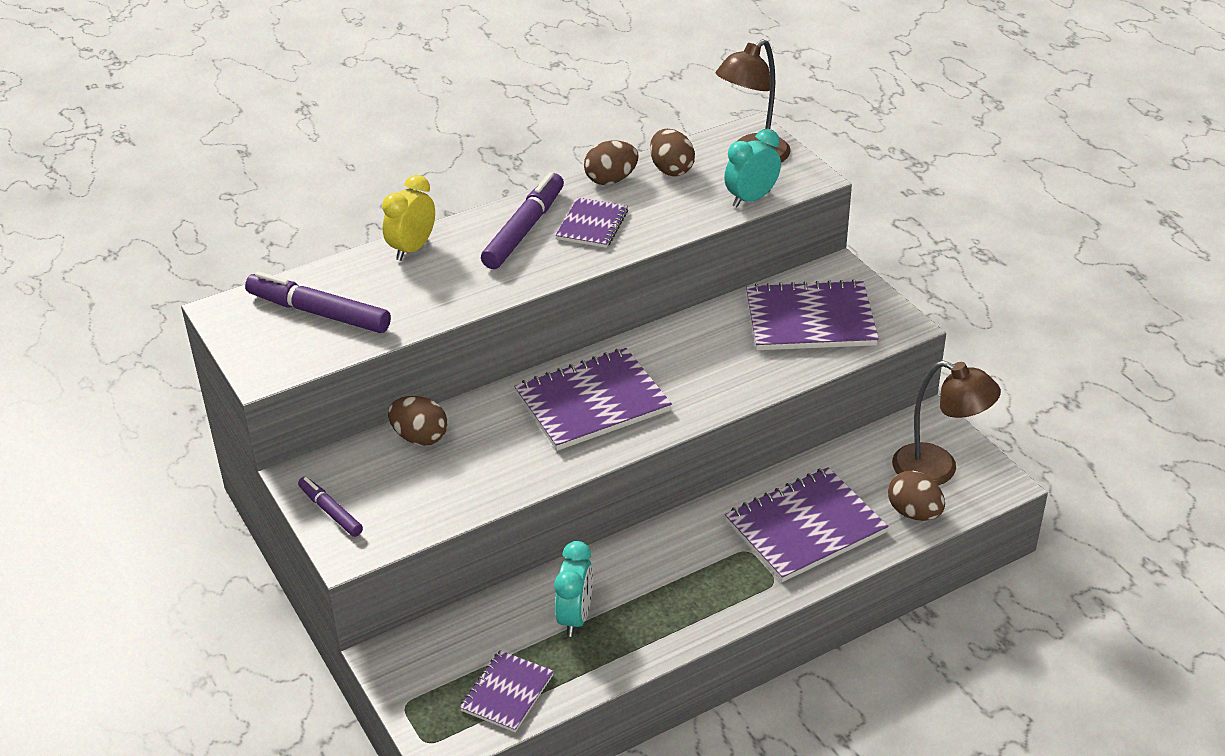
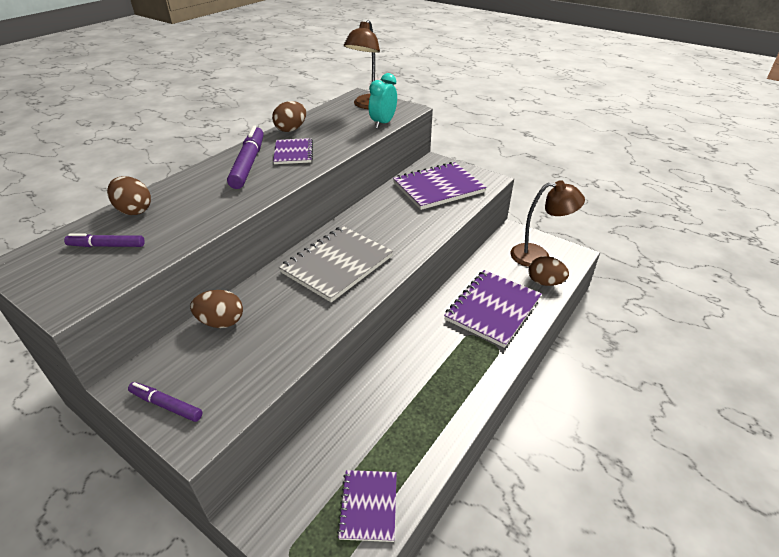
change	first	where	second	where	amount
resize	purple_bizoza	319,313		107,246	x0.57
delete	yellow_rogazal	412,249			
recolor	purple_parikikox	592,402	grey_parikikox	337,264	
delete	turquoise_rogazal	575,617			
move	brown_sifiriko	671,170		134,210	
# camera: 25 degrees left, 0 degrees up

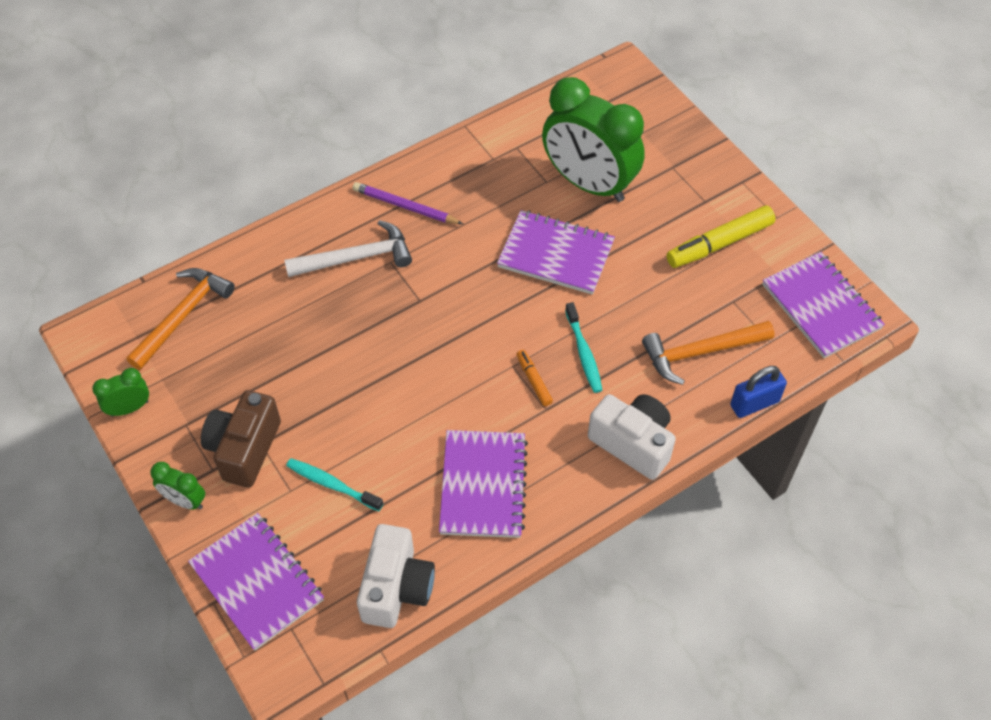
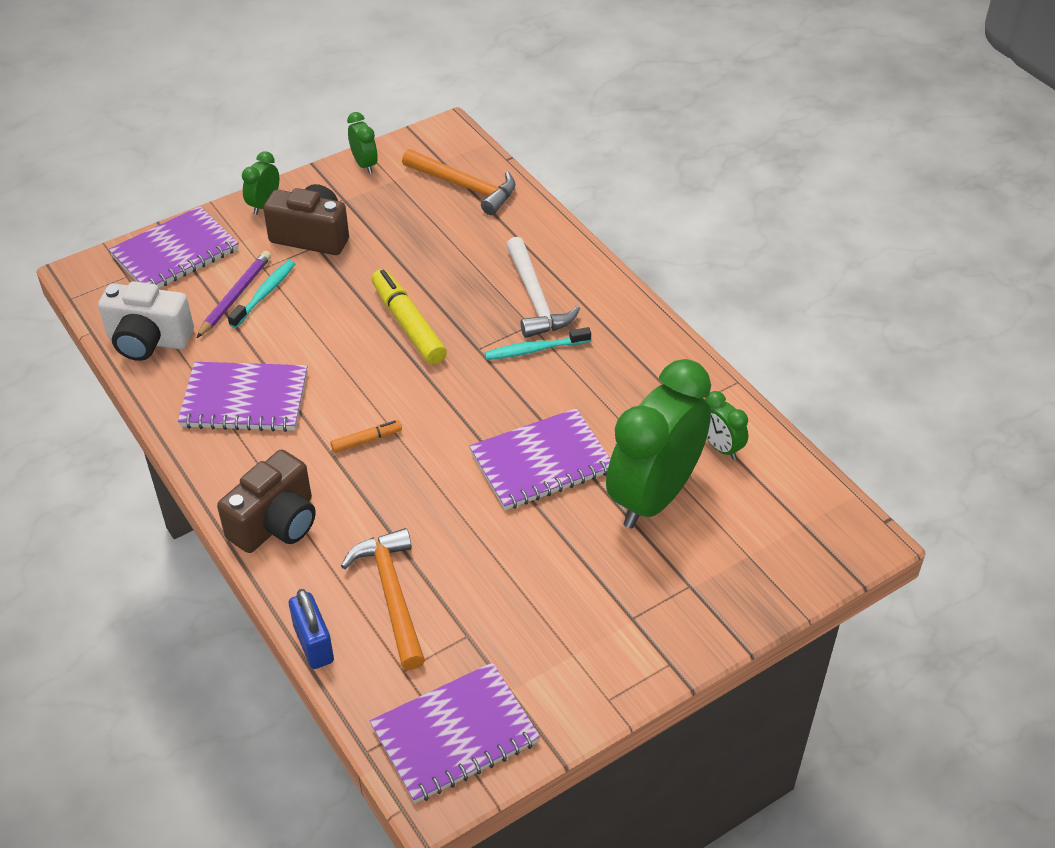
change	first	where	second	where	amount
move	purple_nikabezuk	405,206		235,296	
rotate	purple_parikikox	556,254		541,462	45 degrees clockwise
move	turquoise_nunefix	583,353		534,349	
recolor	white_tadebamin	633,443	brown_tadebamin	276,523	
move	yellow_bizoza	720,243		408,325	
insert			green_rogazal	720,447	
# camera: 90 degrees right, 10 degrees down

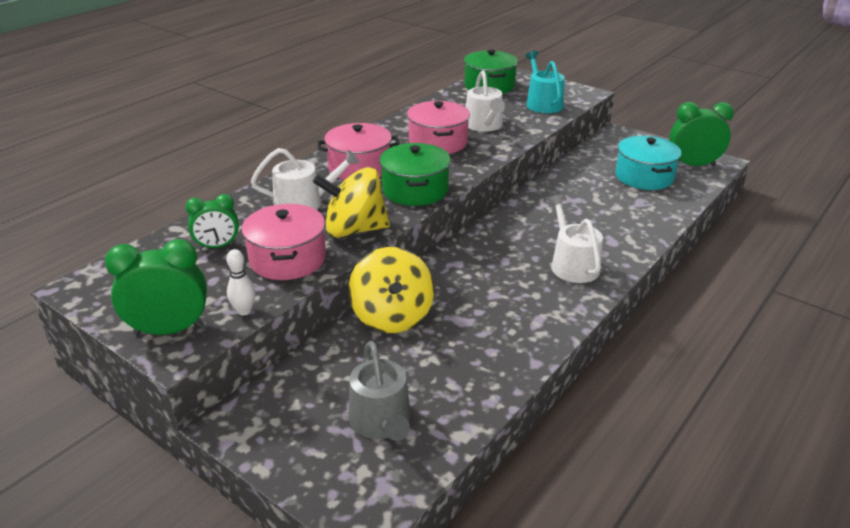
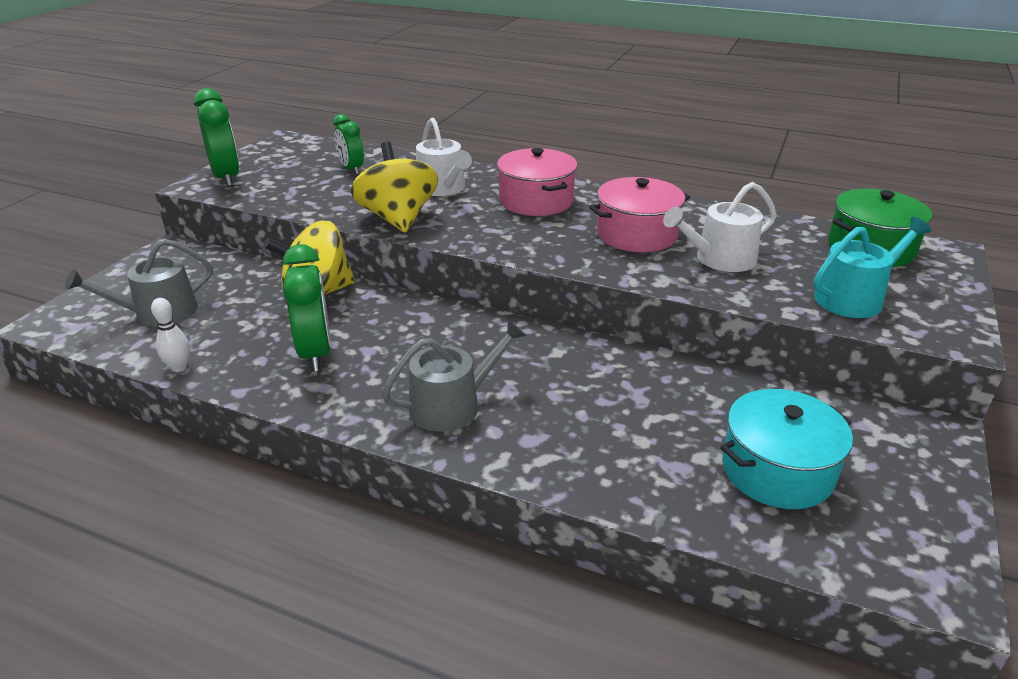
change	first	where	second	where	amount
move	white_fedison	244,311		179,367	
delete	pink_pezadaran	287,259			
delete	green_pezadaran	415,190			
recolor	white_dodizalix	572,264	grey_dodizalix	452,405	
move	green_rogazal	693,165		315,353	
# camera: 75 degrees right, 0 degrees up

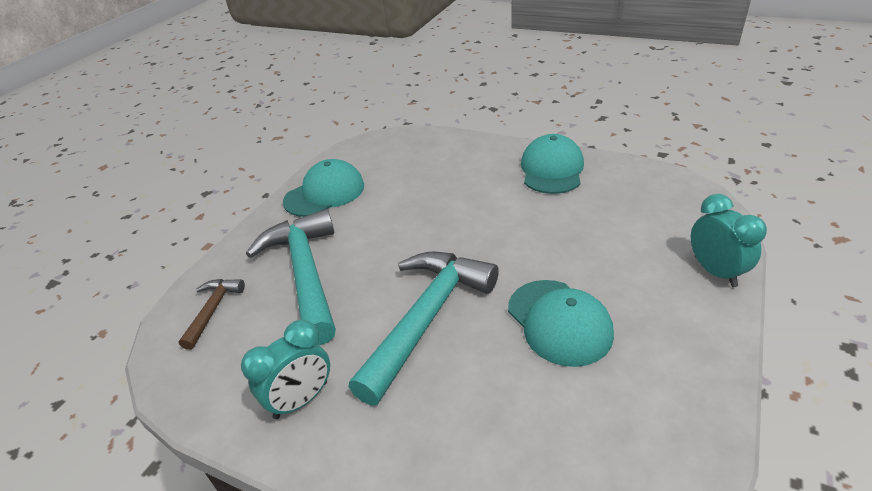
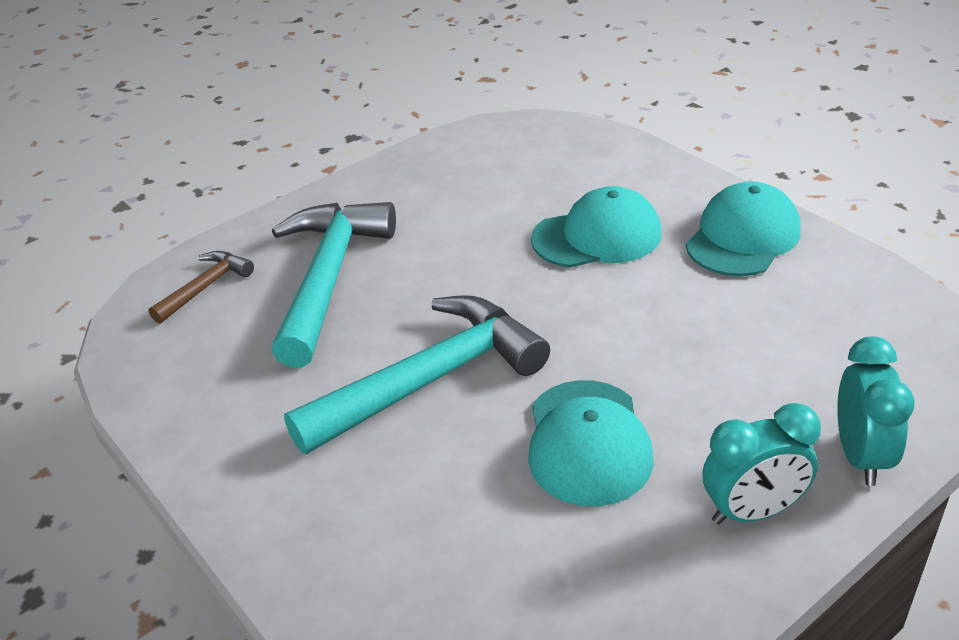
change	first	where	second	where	amount
move	turquoise_rogazal	301,400		752,511	
move	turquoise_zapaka	324,193		597,236	
# camera: 25 degrees right, 0 degrees up

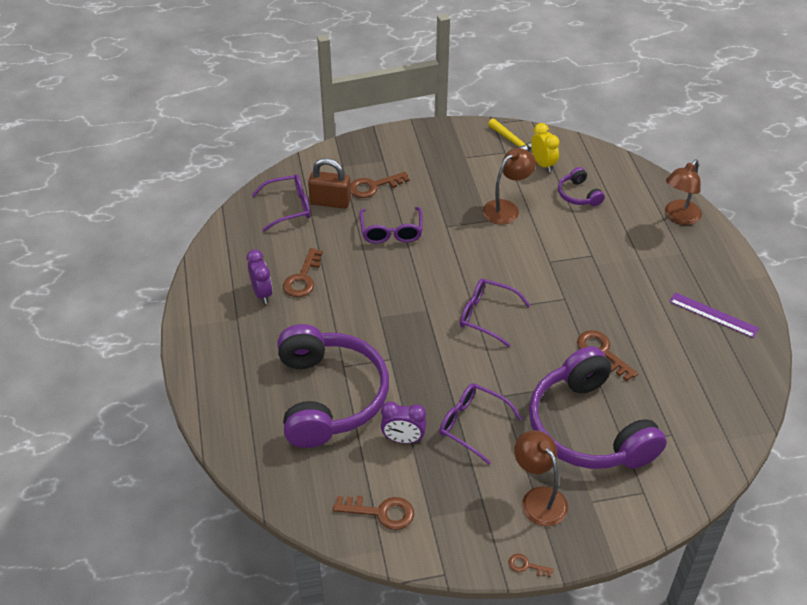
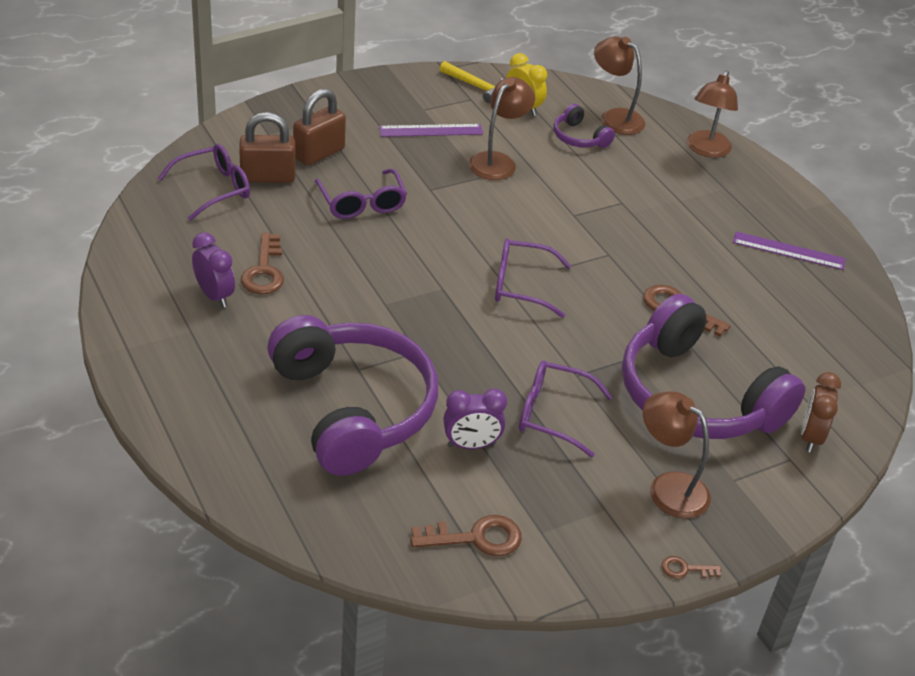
change	first	where	second	where	amount
replace	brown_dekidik	374,186	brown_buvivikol	319,153	
insert			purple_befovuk	431,130	
insert			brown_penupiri	614,117	
insert			brown_rogazal	810,437	
# camera: 20 degrees left, 5 degrees down

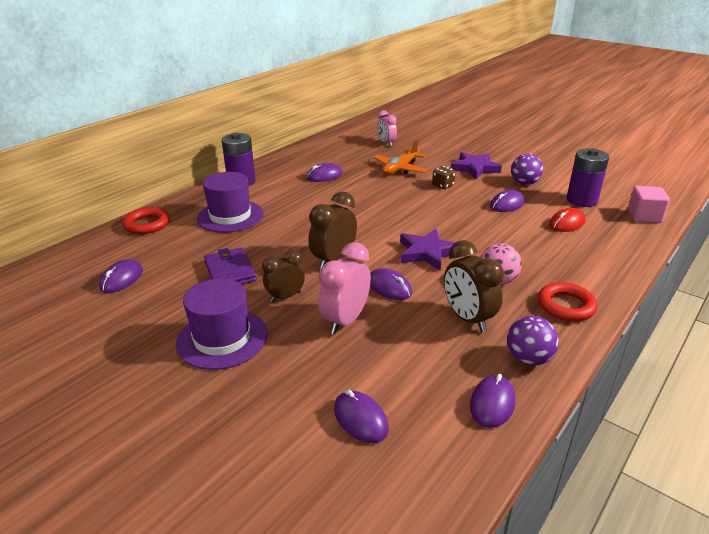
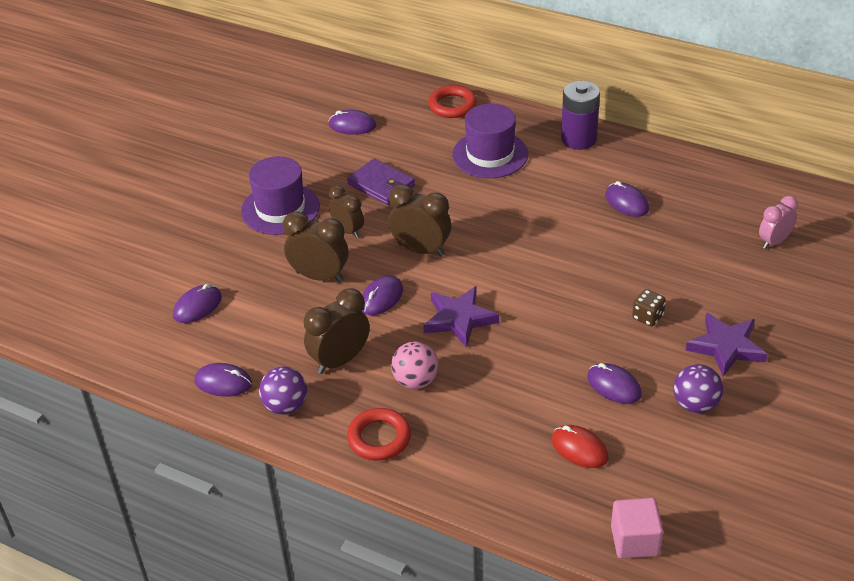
change	first	where	second	where	amount
rotate	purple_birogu	230,271		381,185	75 degrees clockwise
recolor	pink_rogazal	345,320	brown_rogazal	319,276	
delete	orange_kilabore	400,169			
delete	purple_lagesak	581,200			
# camera: 80 degrees right, 10 degrees up

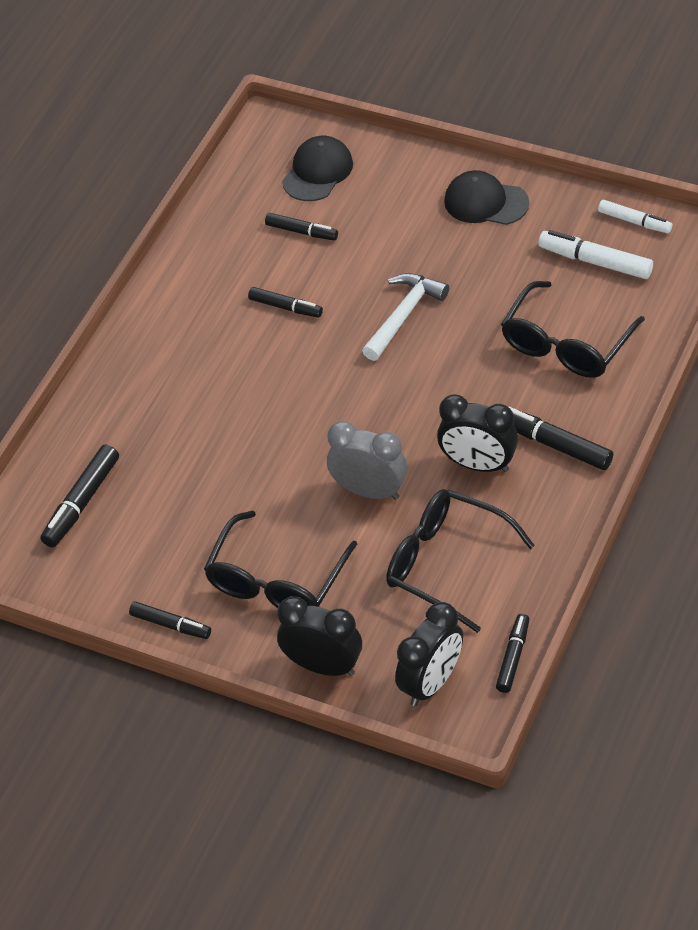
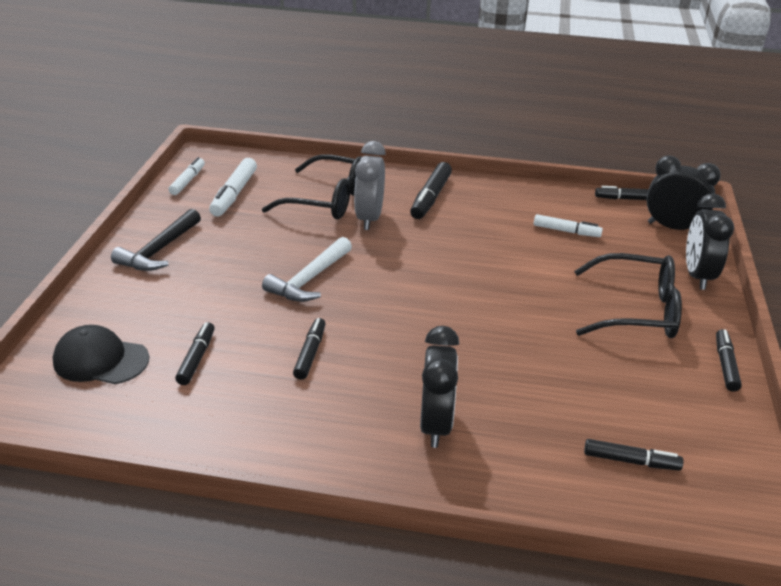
change	first	where	second	where	amount
resize	black_bizoza	81,502		631,461	x0.66
move	grey_rogazal	369,491		369,218	
rotate	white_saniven	404,316		309,279	75 degrees counterclockwise
replace	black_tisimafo	447,564	white_bizoza	566,231	
move	black_rogazal	478,464		435,424	
replace	black_zapaka	485,202	black_saniven	159,250	
# camera: 110 degrees left, 15 degrees down

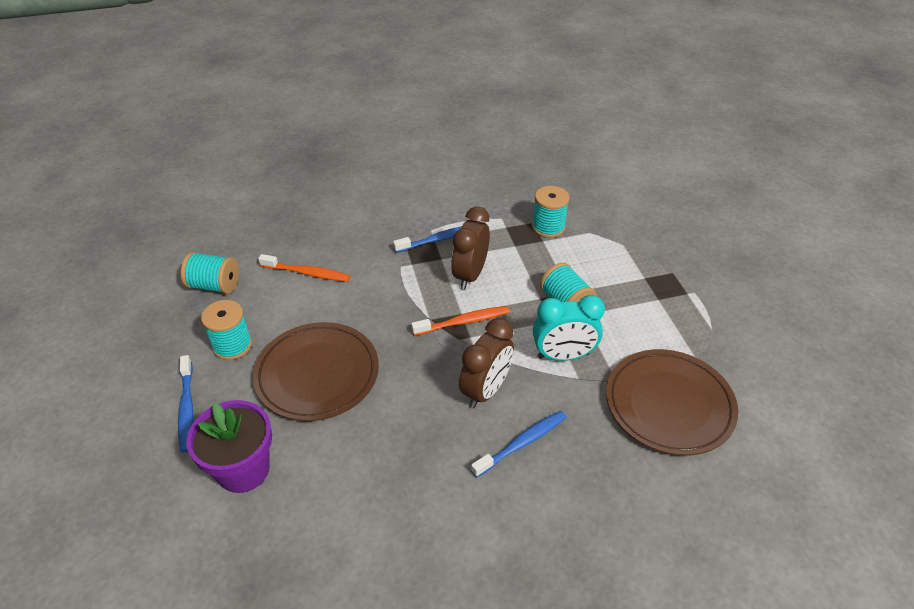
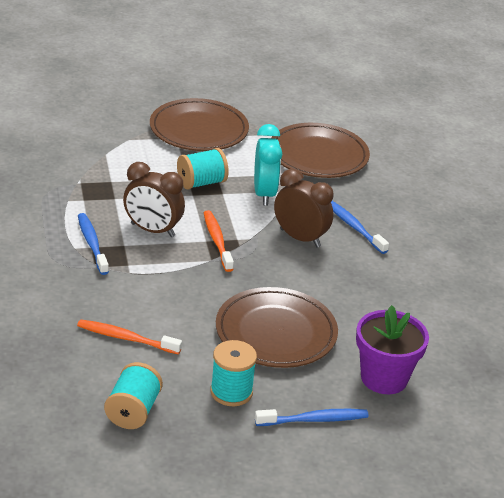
change	first	where	second	where	amount
rotate	orange_nunefix	307,273		126,338	90 degrees counterclockwise
delete	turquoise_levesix	548,227			
insert			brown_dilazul	199,130	
# camera: 90 degrees left, 10 degrees down

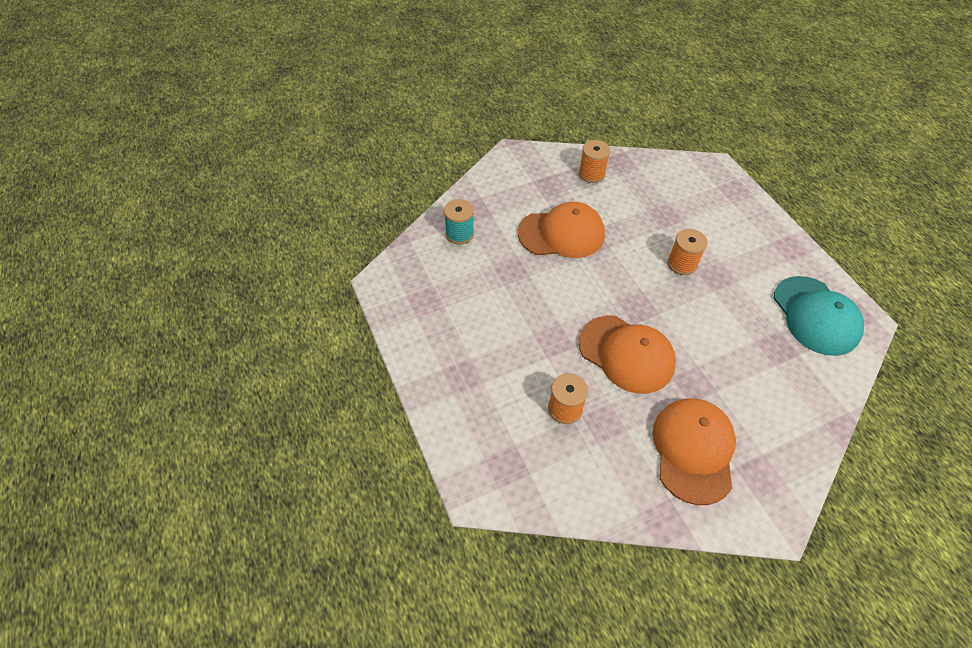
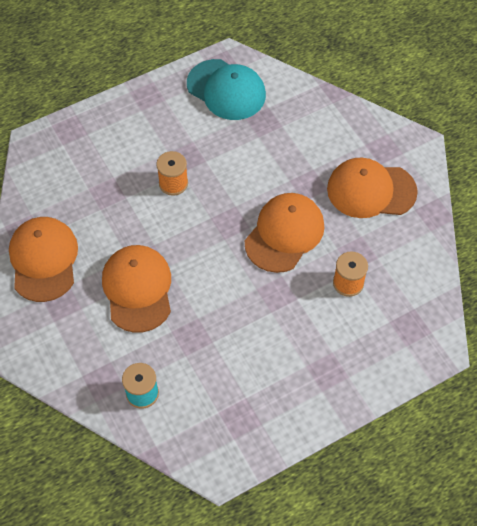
change	first	where	second	where	amount
replace	orange_levesix	591,174	orange_zapaka	43,260	
rotate	turquoise_zapaka	816,315		226,90	60 degrees clockwise
# camera: 95 degrees left, 5 degrees up

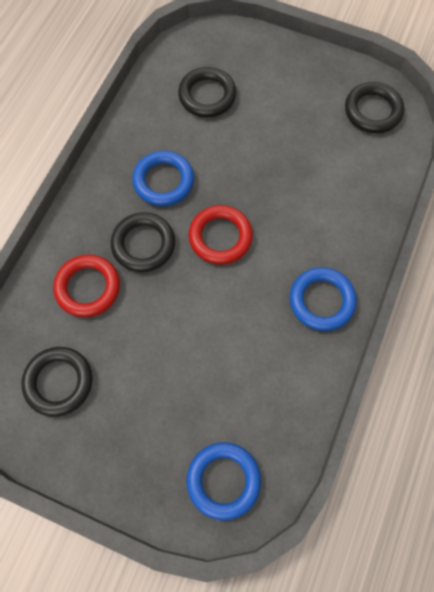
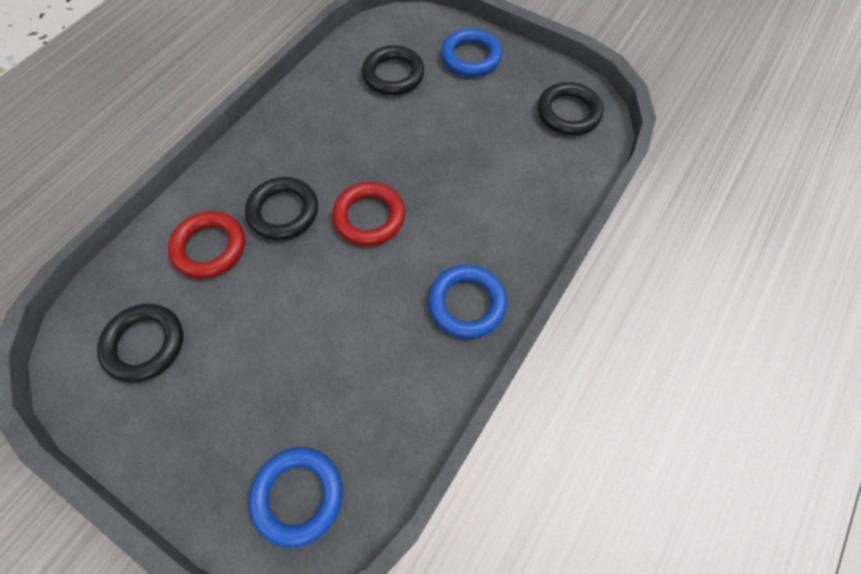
change	first	where	second	where	amount
move	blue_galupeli	163,181		471,57	
# camera: 10 degrees right, 5 degrees down

